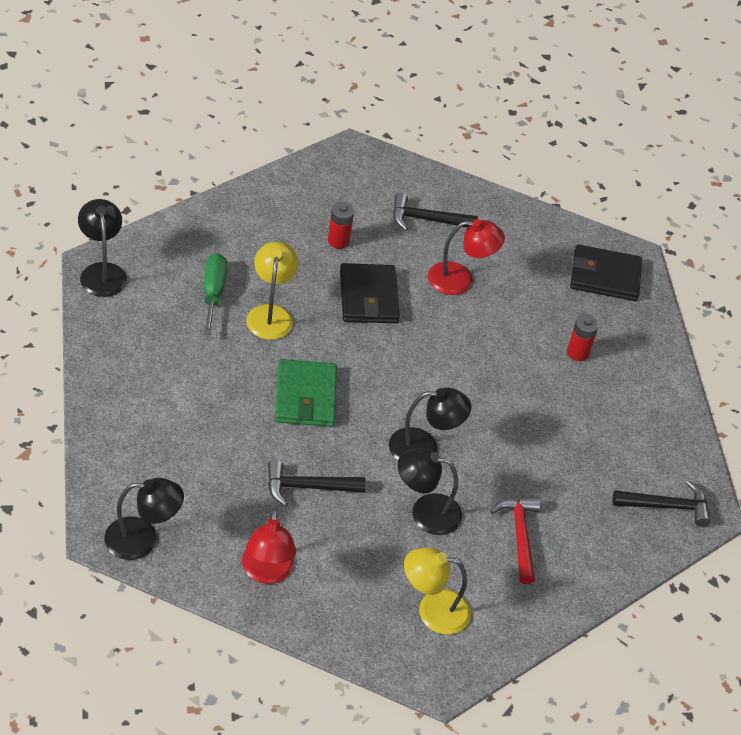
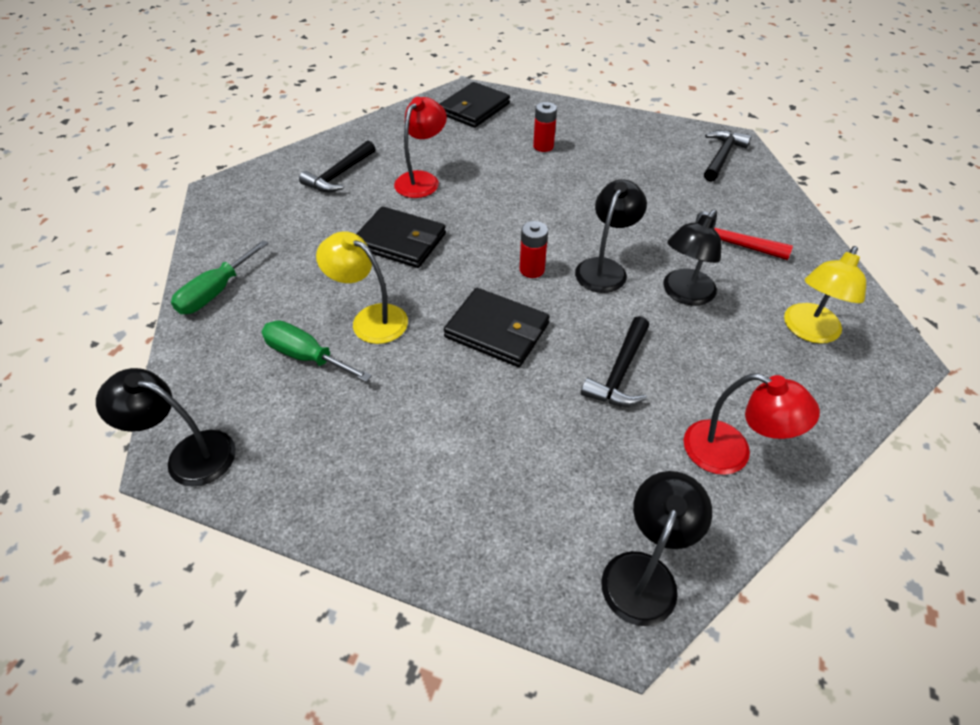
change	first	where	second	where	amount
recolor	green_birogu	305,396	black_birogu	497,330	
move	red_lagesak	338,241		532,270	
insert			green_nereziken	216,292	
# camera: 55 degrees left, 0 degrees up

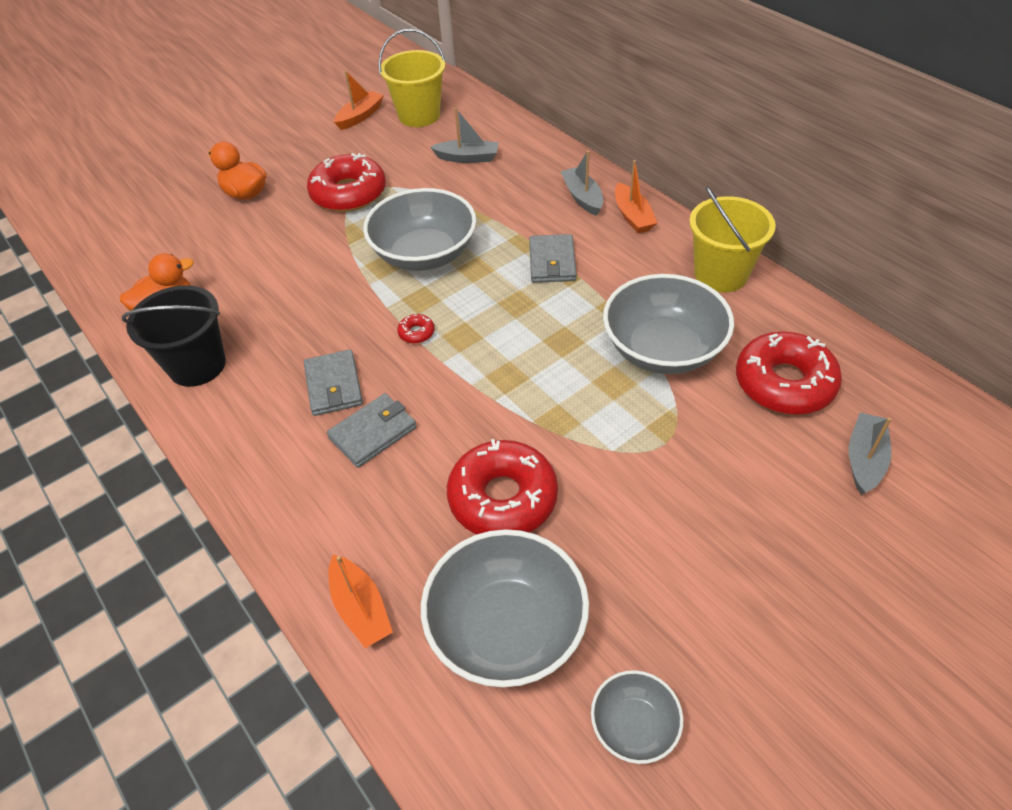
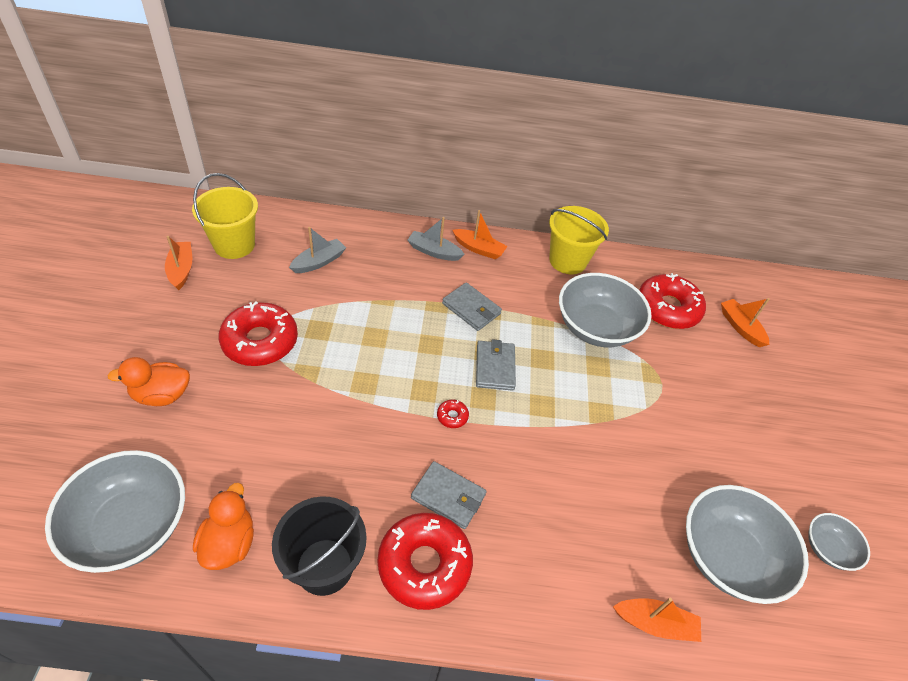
change	first	where	second	where	amount
move	grey_birogu	373,433		495,367	
move	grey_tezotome	424,254		131,526	
move	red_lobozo	503,498		424,564	
recolor	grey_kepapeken	864,459	orange_kepapeken	740,327	
# camera: 55 degrees left, 0 degrees up

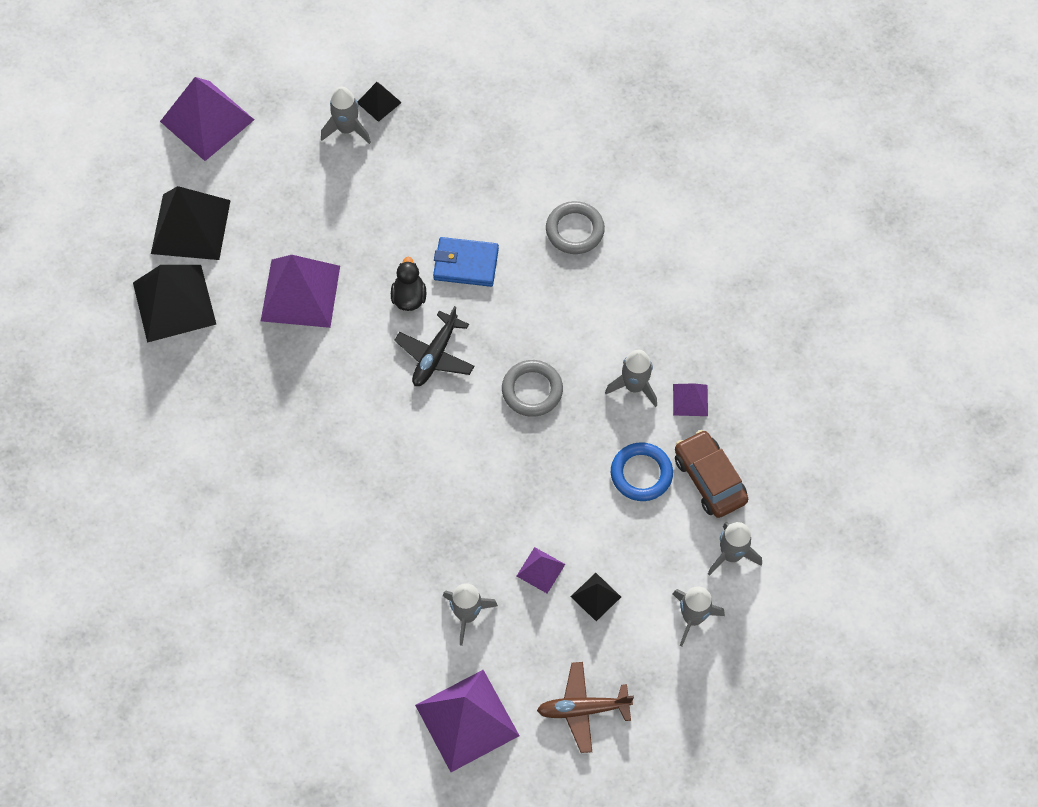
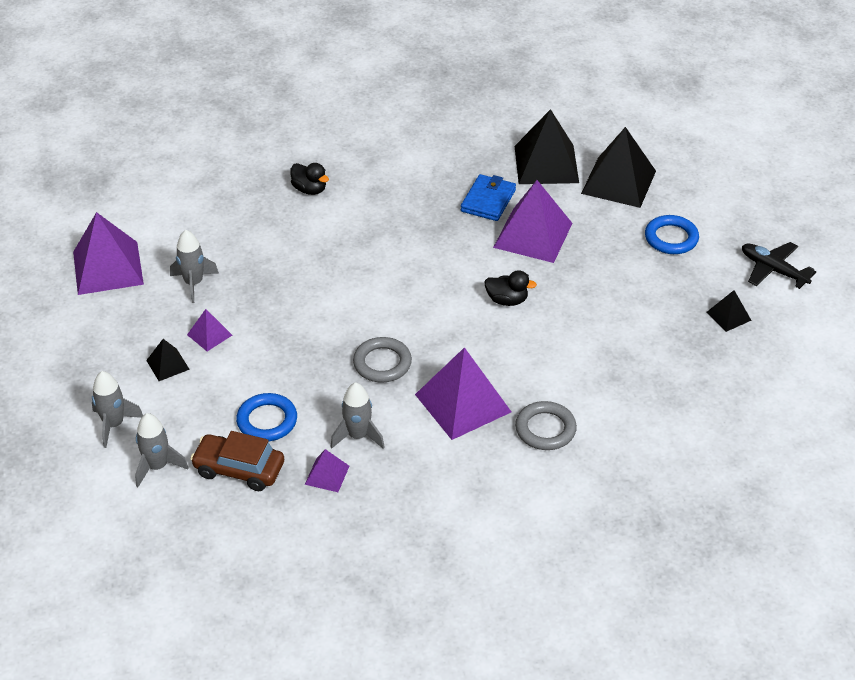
change	first	where	second	where	amount
move	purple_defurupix	207,120		462,403	
delete	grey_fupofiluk	347,129			
move	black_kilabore	435,355		773,270	
move	blue_birogu	466,264		488,200	
delete	brown_kilabore	583,709			
rotate	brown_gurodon	709,479		239,469	150 degrees counterclockwise
insert			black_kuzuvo	309,189	
insert			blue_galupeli	671,238	
# camera: 105 degrees right, 20 degrees down

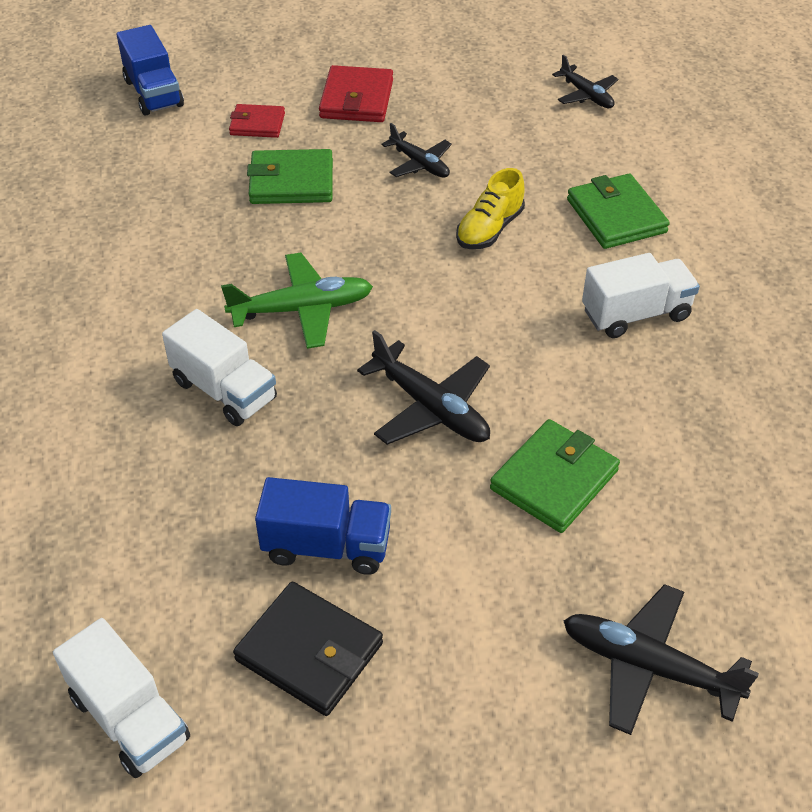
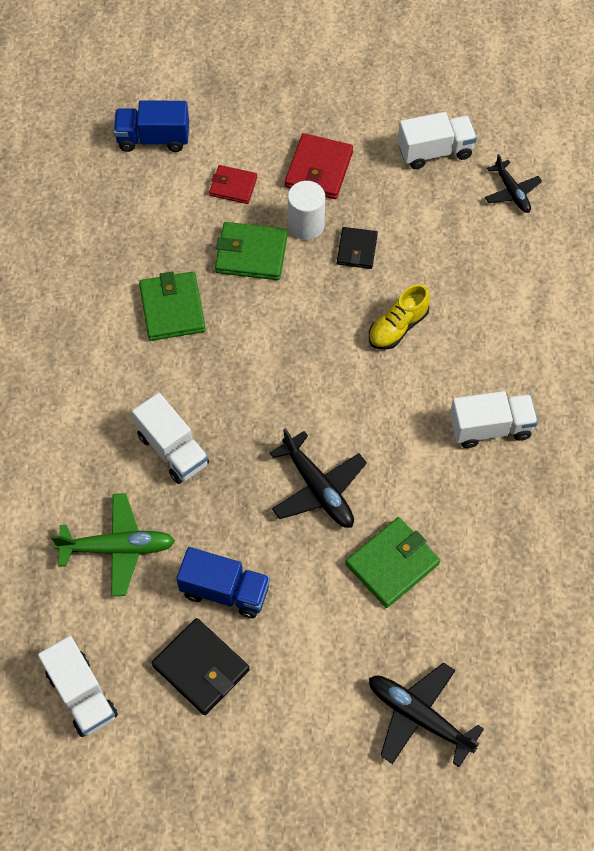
change	first	where	second	where	amount
rotate	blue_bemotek	154,93		153,139	105 degrees clockwise
move	green_kilabore	302,309		118,548	
replace	black_kilabore	420,164	black_birogu	357,250	
move	green_birogu	616,216		172,308	
insert			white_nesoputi	306,225	
insert			white_bemotek	435,151	
# camera: 10 degrees right, 15 degrees up

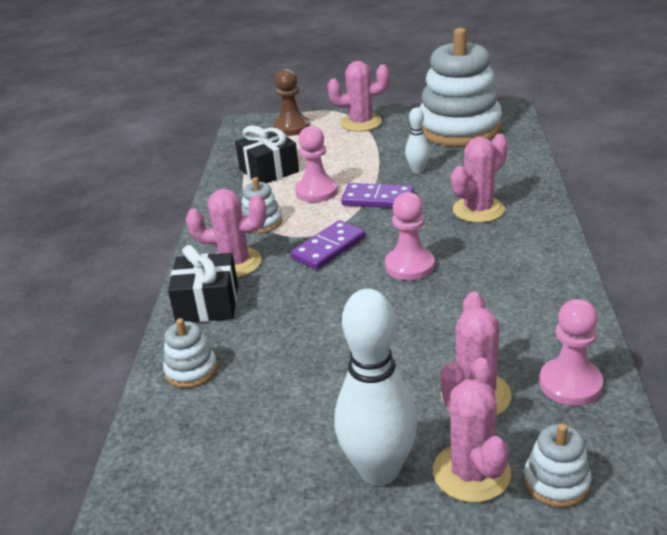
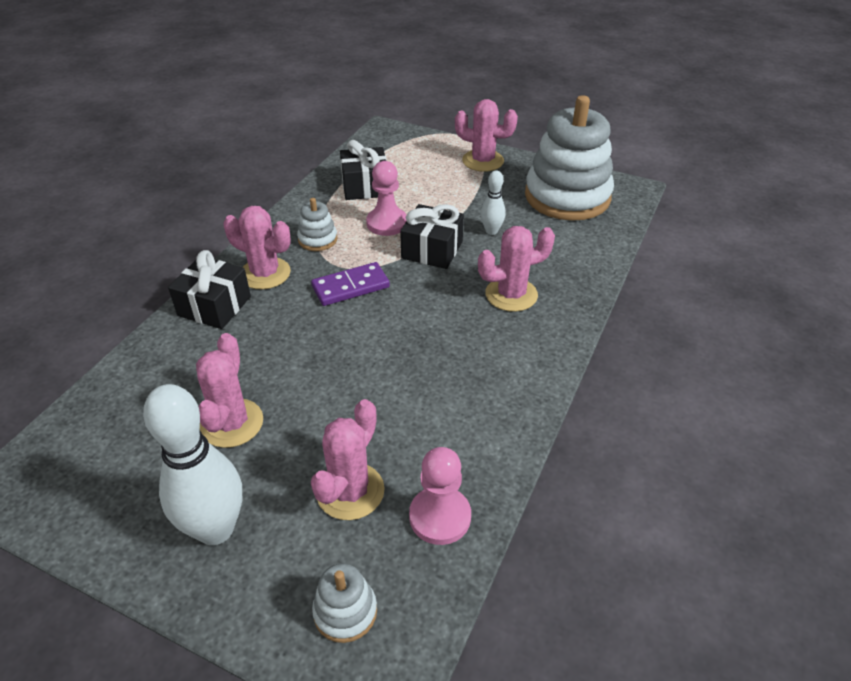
change	first	where	second	where	amount
delete	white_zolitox	191,370			
delete	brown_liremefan	291,127			
replace	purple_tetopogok	377,199	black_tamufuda	432,250	
delete	pink_liremefan	409,266			
move	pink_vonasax	471,473		231,423	
# camera: 20 degrees right, 10 degrees up

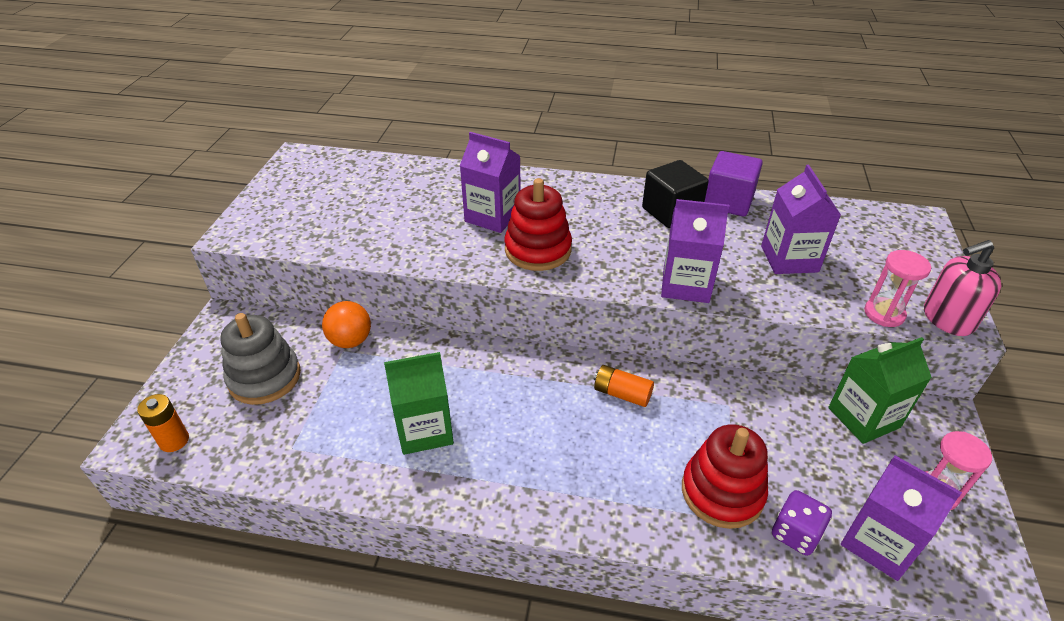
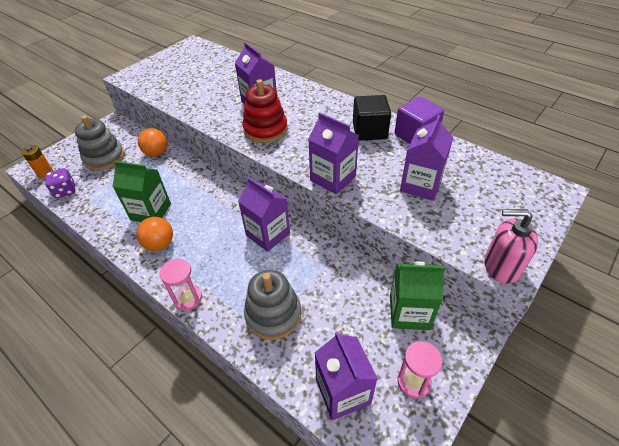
change	first	where	second	where	amount
replace	orange_lagesak	622,394	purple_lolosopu	268,234	
recolor	red_zolitox	722,492	grey_zolitox	273,314	
move	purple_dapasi	795,533		65,191	
move	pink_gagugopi	884,314		188,298	
insert			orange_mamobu	159,244	
# camera: 30 degrees right, 5 degrees up

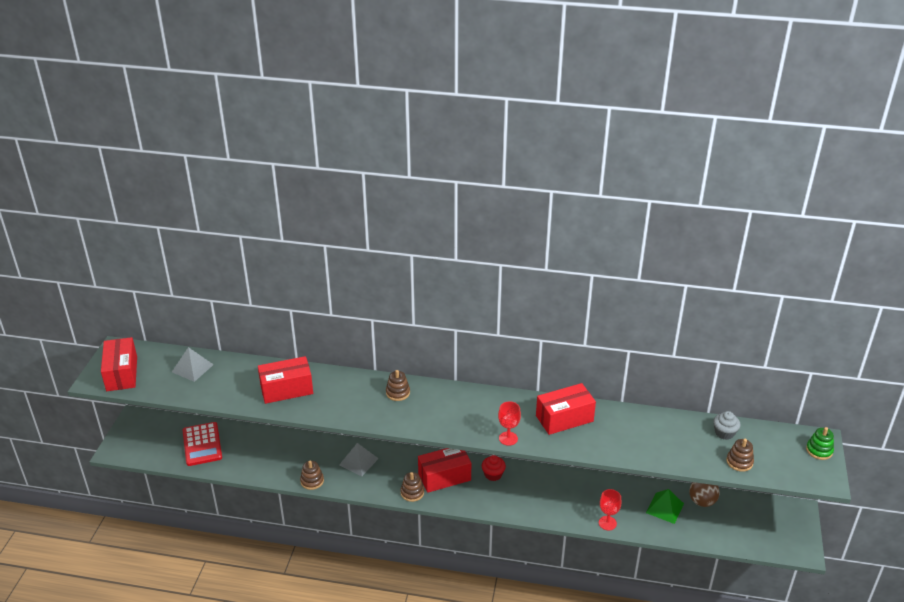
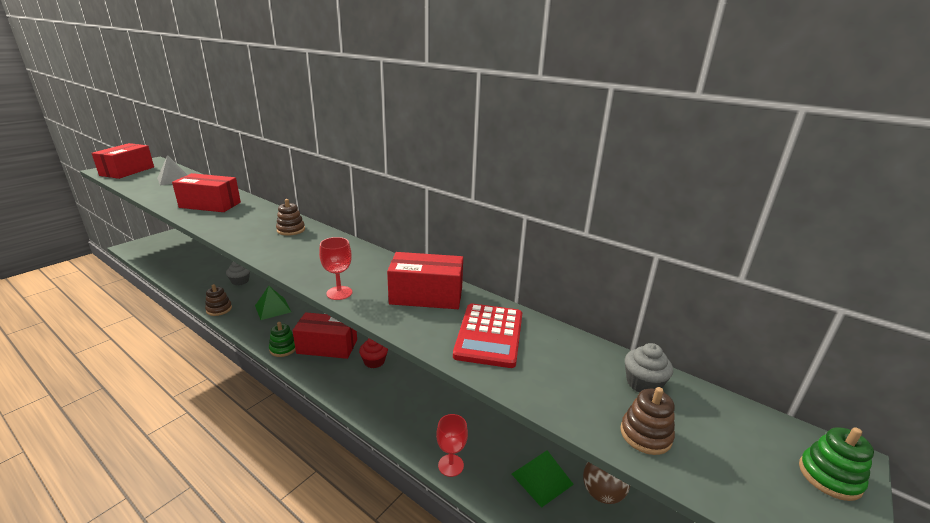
change	first	where	second	where	amount
move	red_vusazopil	202,444		489,335	
recolor	grey_defurupix	358,461	green_defurupix	273,308	
recolor	brown_zolitox	412,493	green_zolitox	283,348	
insert			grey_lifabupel	240,281	
# camera: 25 degrees right, 10 degrees down

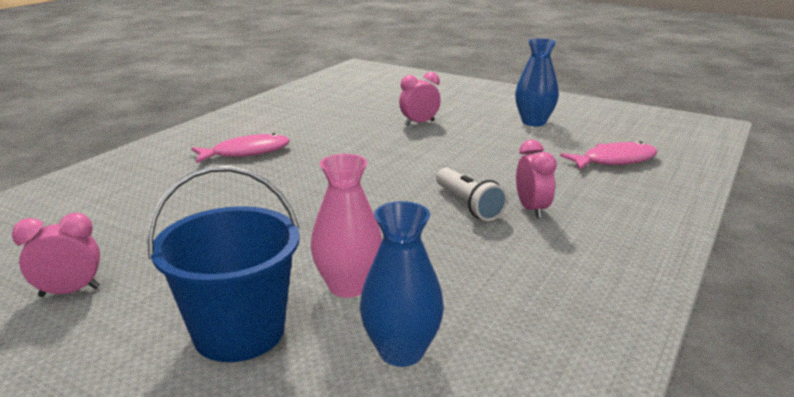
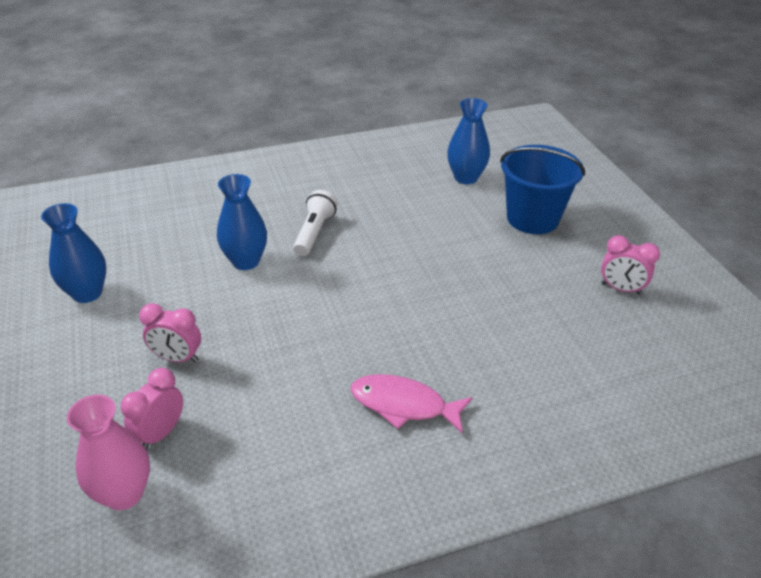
change	first	where	second	where	amount
move	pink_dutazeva	348,286		124,494	
move	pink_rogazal	532,210		160,433	
delete	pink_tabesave	614,160			
insert			blue_dutazeva	246,261	
# camera: 140 degrees left, 15 degrees up

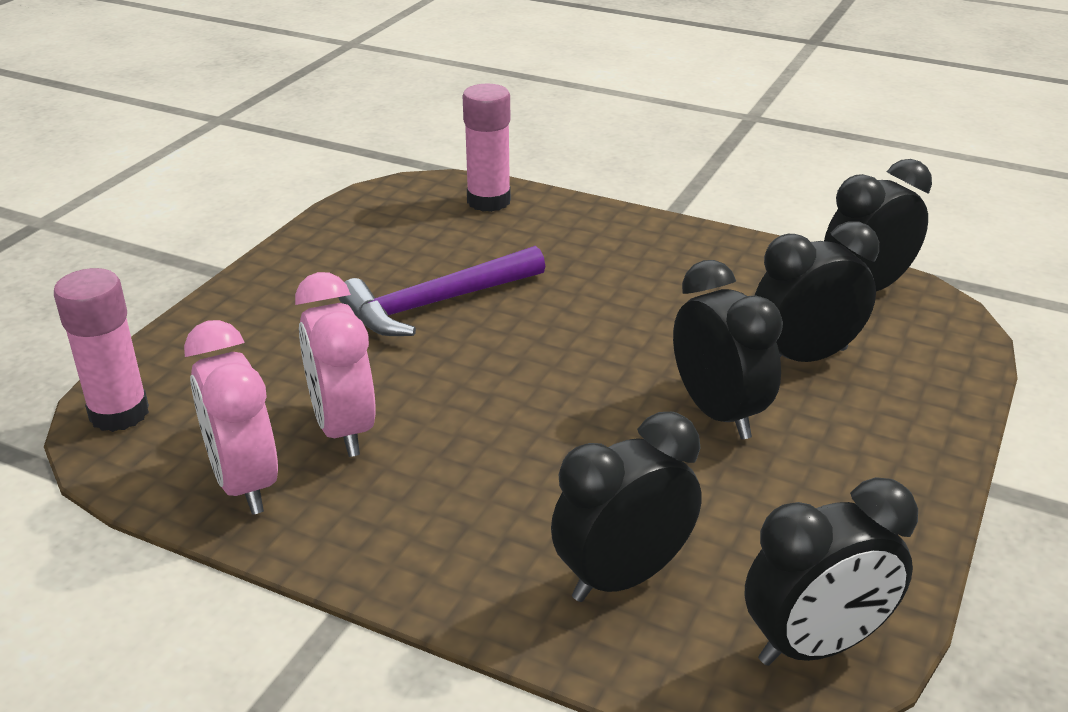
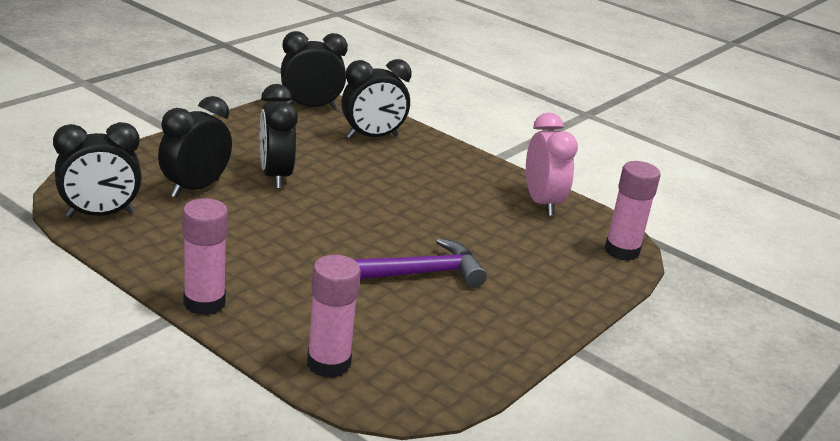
change	first	where	second	where	amount
delete	pink_rogazal	343,429			
rotate	black_rogazal	804,357		195,188	135 degrees clockwise
insert			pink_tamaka	204,303	
# camera: 170 degrees left, 5 degrees down

